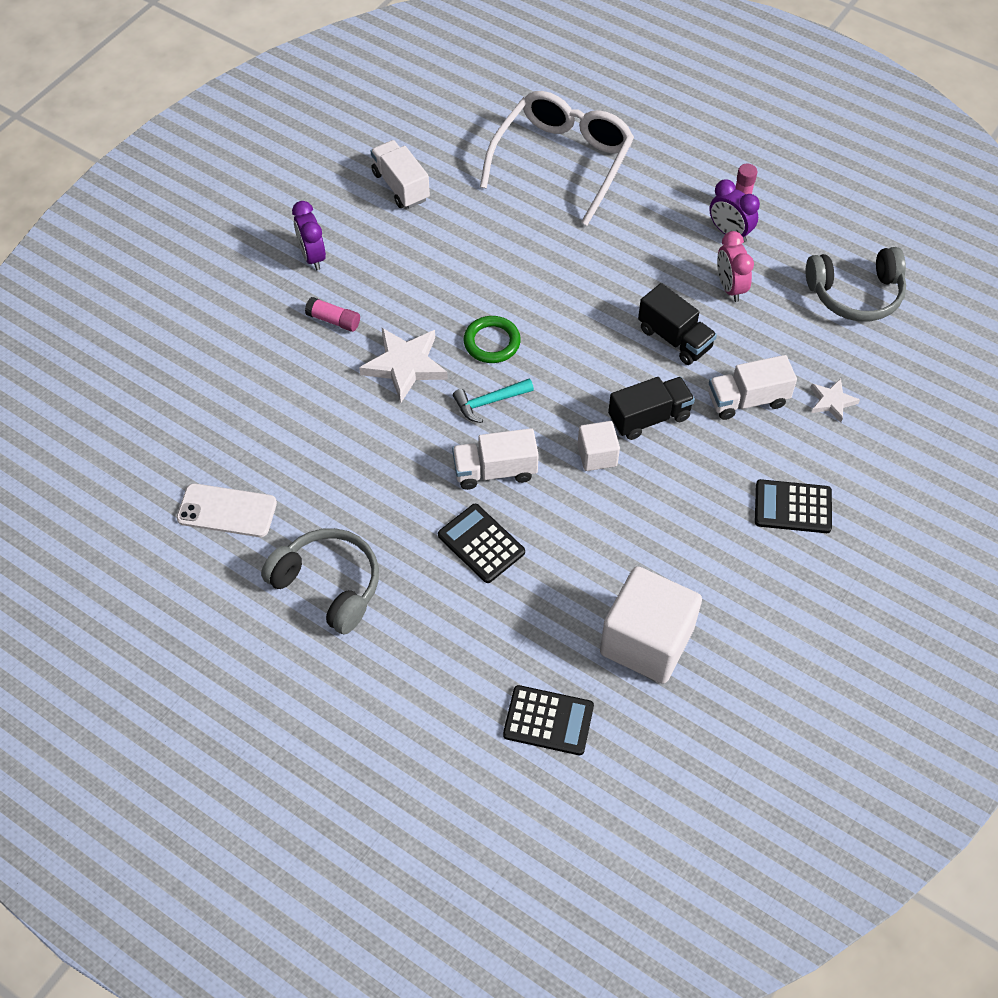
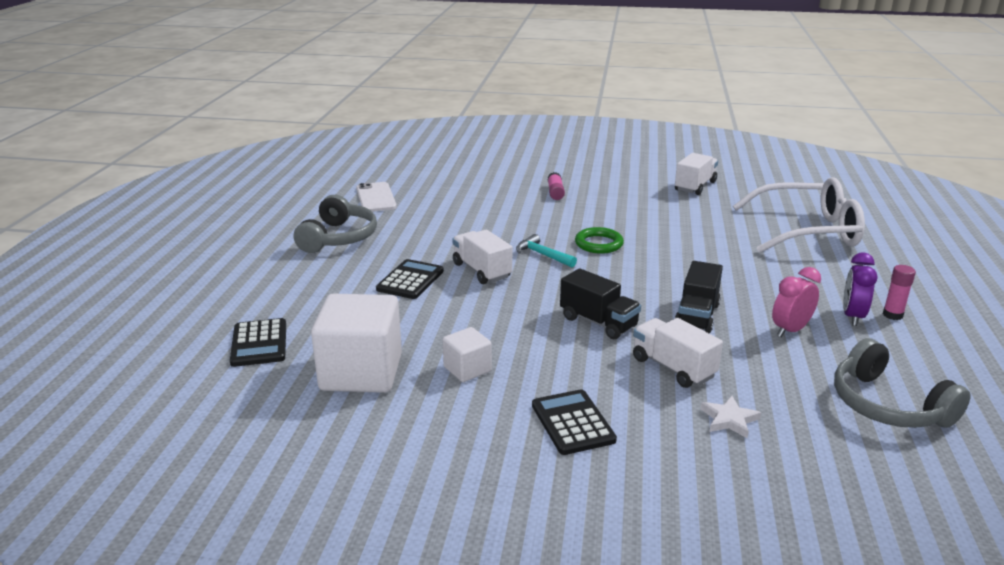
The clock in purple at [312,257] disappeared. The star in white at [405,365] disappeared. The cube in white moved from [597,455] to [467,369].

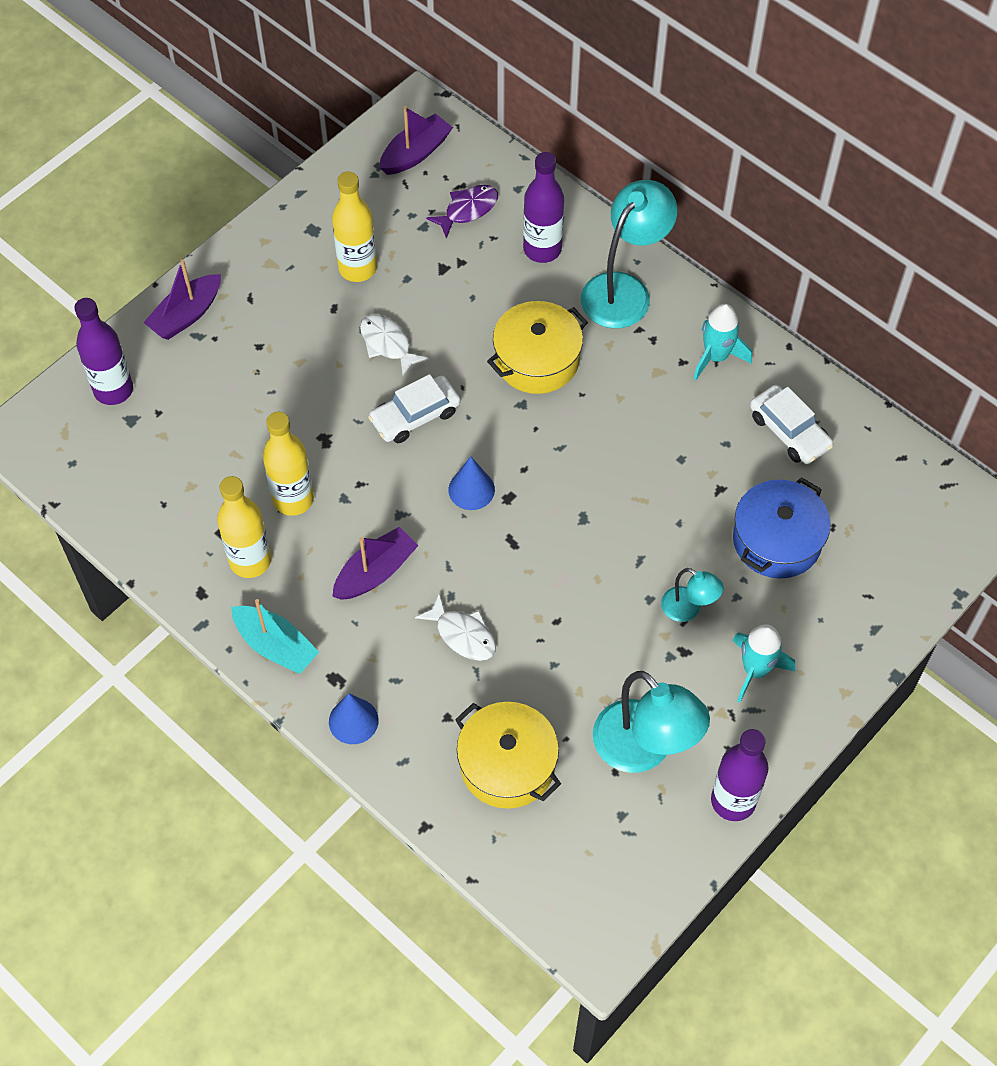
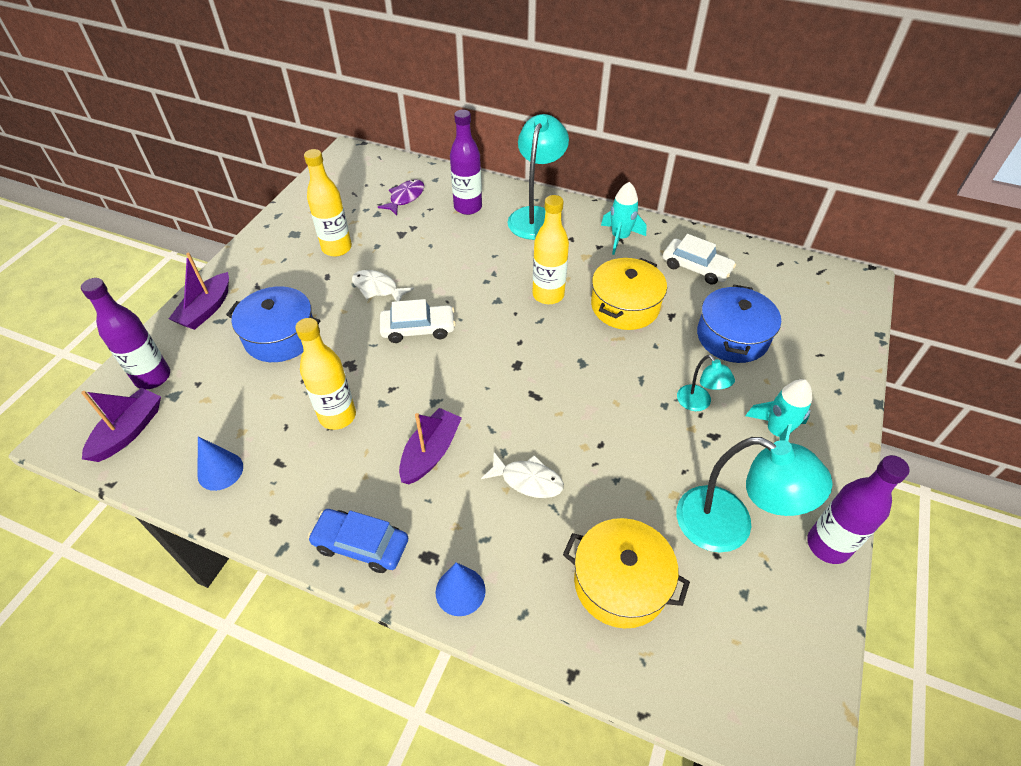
The boat in purple moved from [415,153] to [129,431]. The pot in yellow moved from [537,360] to [625,306]. The car in white at [415,416] turned 135 degrees counterclockwise. The cone in blue moved from [471,489] to [220,471]. The bottle in yellow moved from [250,561] to [548,295]. The lamp in turquoise at [688,609] turned 45 degrees clockwise. The boat in turquoise at [276,646] was replaced by the car in blue at [361,545]. The pot in blue at [280,336] appeared.

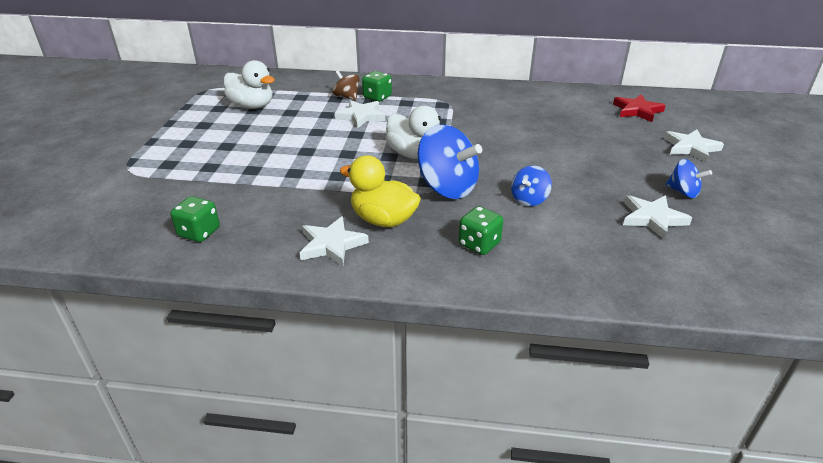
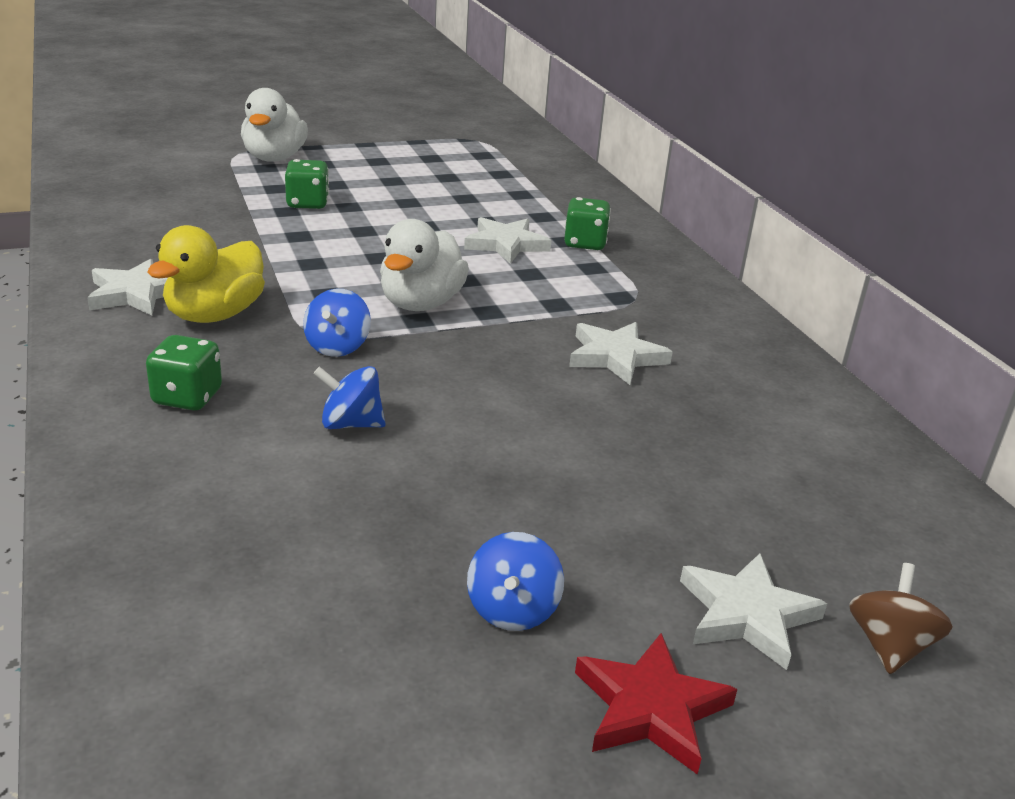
The duck in white moved from [252,106] to [274,158]. The spinning top in brown moved from [347,97] to [889,646]. The star in red moved from [637,111] to [650,708]. The spinning top in blue at [447,187] changed to 0.53 times the size. The duck in yellow at [383,220] turned 150 degrees counterclockwise. The star in white moved from [652,218] to [616,357]. The dice in green moved from [199,233] to [307,203].

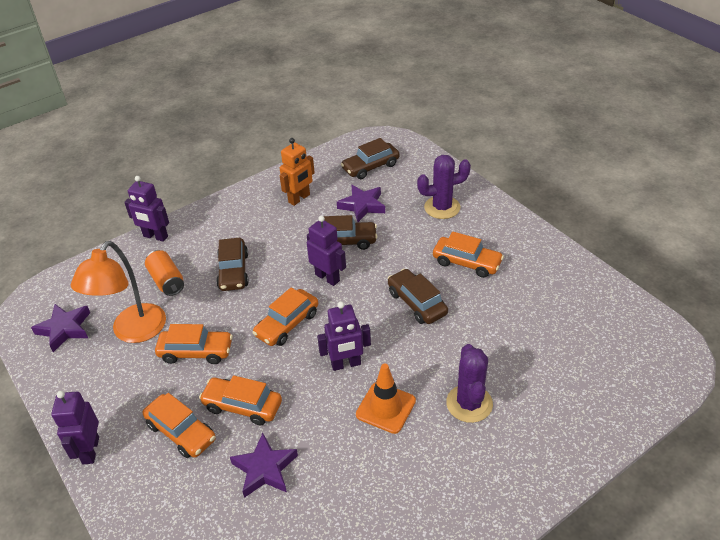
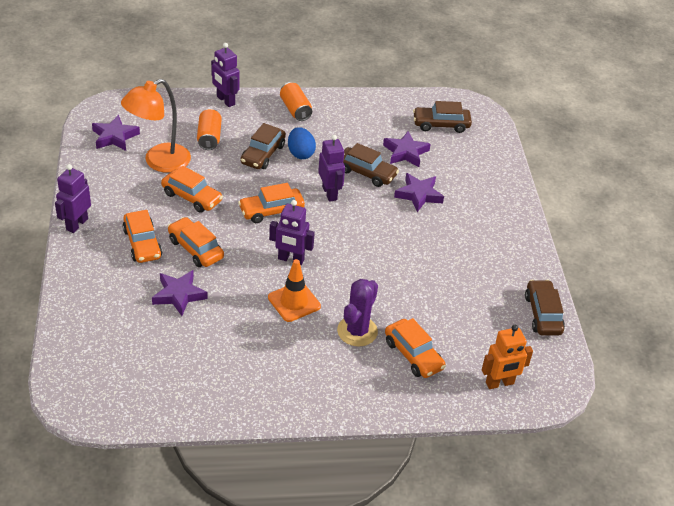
The robot in orange moved from [299,198] to [500,383]. The cactus in purple at [442,207] disappeared. The car in orange moved from [466,263] to [413,355]. The car in brown moved from [417,303] to [543,314]. The can in orange at [295,109] appeared. The egg in blue at [300,153] appeared. The star in purple at [419,195] appeared.

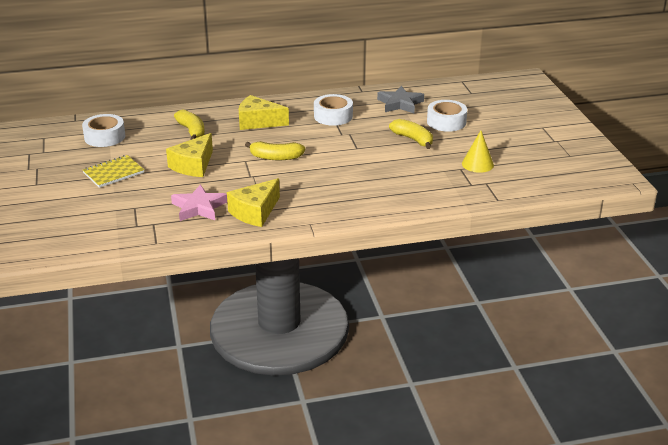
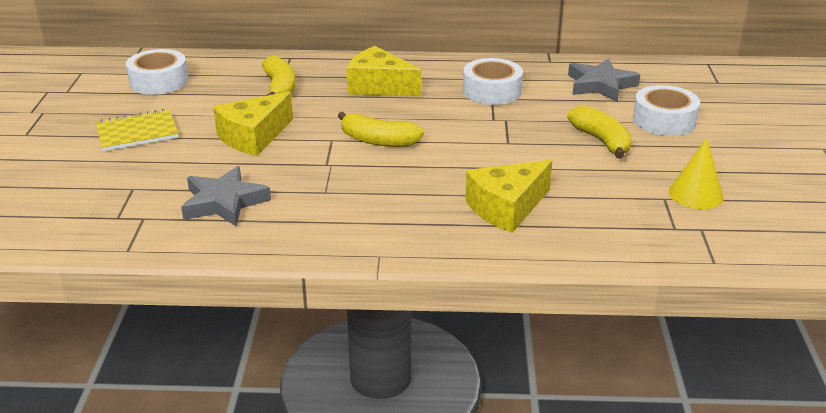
The cheese in yellow moved from [255,212] to [507,208]. The star in pink at [199,207] became the star in grey at [224,202].

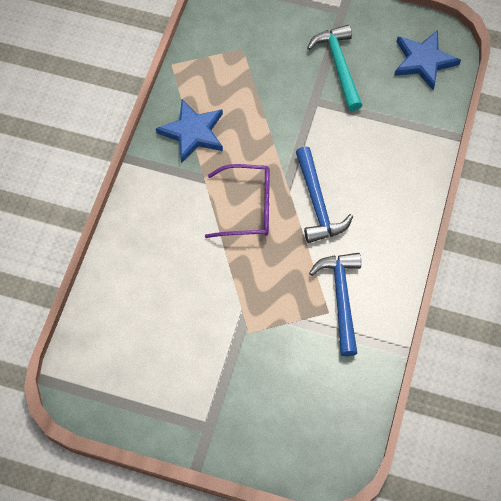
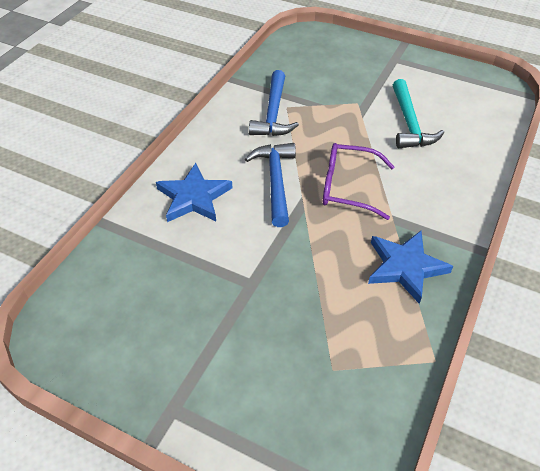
The hammer in turquoise moved from [339,65] to [409,123]. The star in blue moved from [423,61] to [194,197].

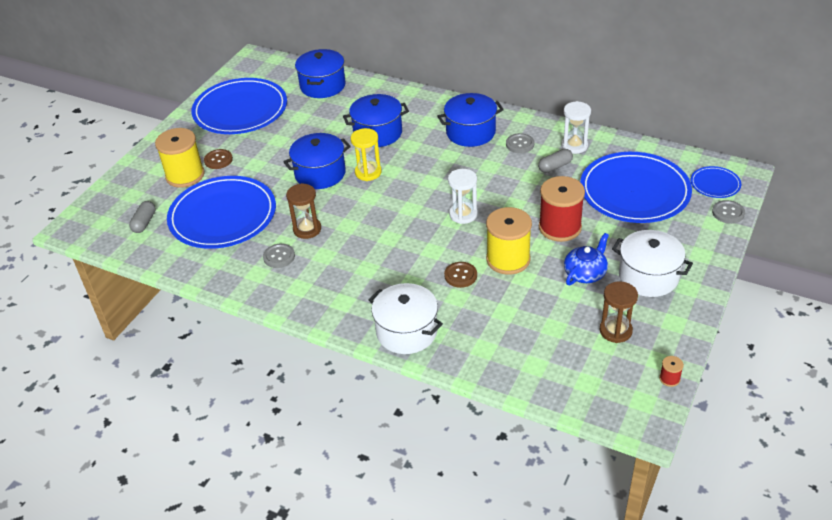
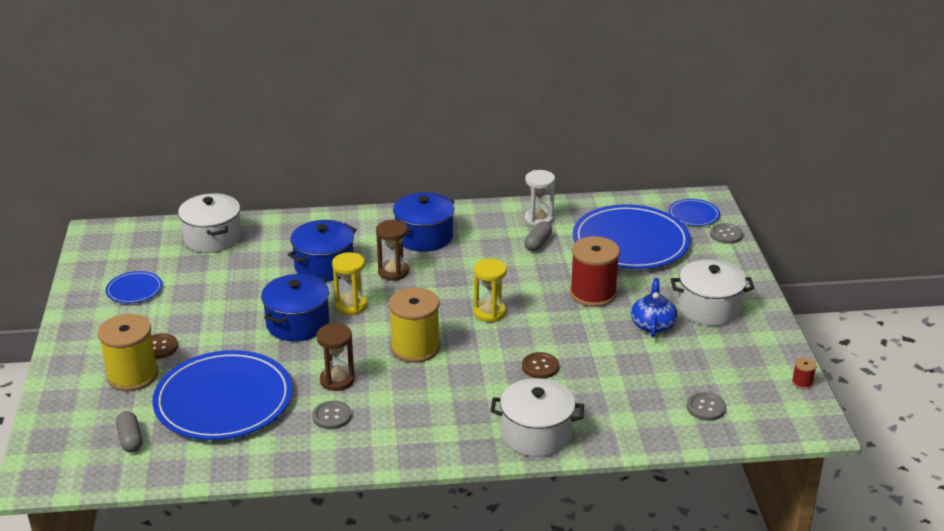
The pot in blue at [322,86] became the pot in white at [212,238]. The plate in blue at [240,110] changed to 0.45 times the size. The button in grey moved from [520,144] to [706,408]. The hourglass in white at [463,214] became the hourglass in yellow at [489,312]. The spool in yellow moved from [508,259] to [415,348]. The hourglass in brown moved from [615,331] to [393,272].

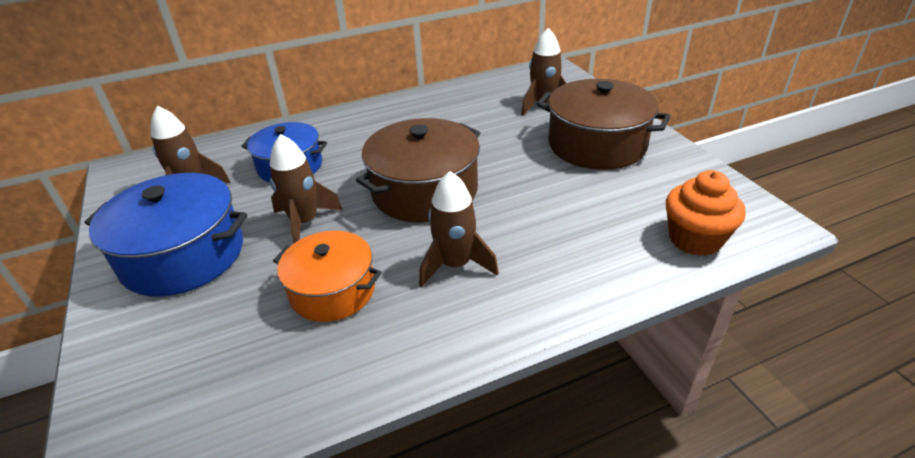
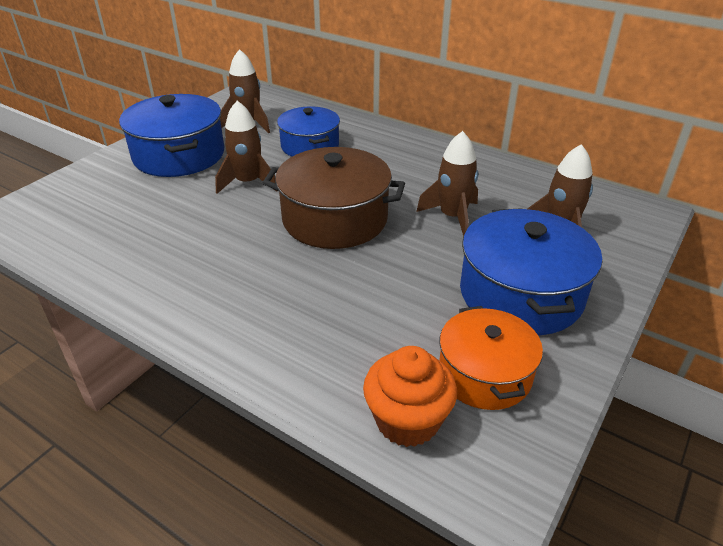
The pot in brown at [596,144] became the pot in blue at [520,294]. The rocket in brown moved from [455,265] to [452,217]. The pot in orange moved from [332,291] to [484,374].

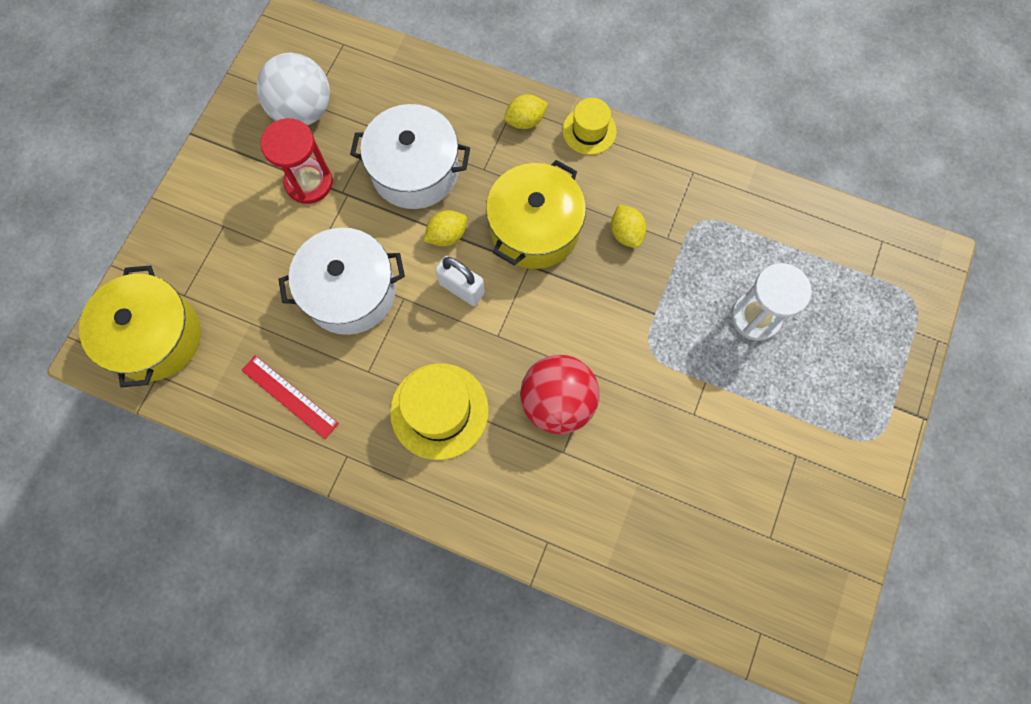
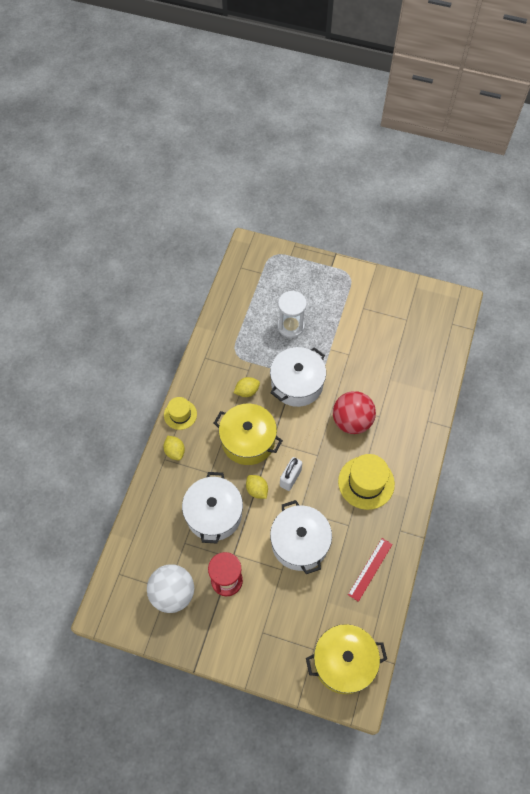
The pot in white at [297,384] appeared.

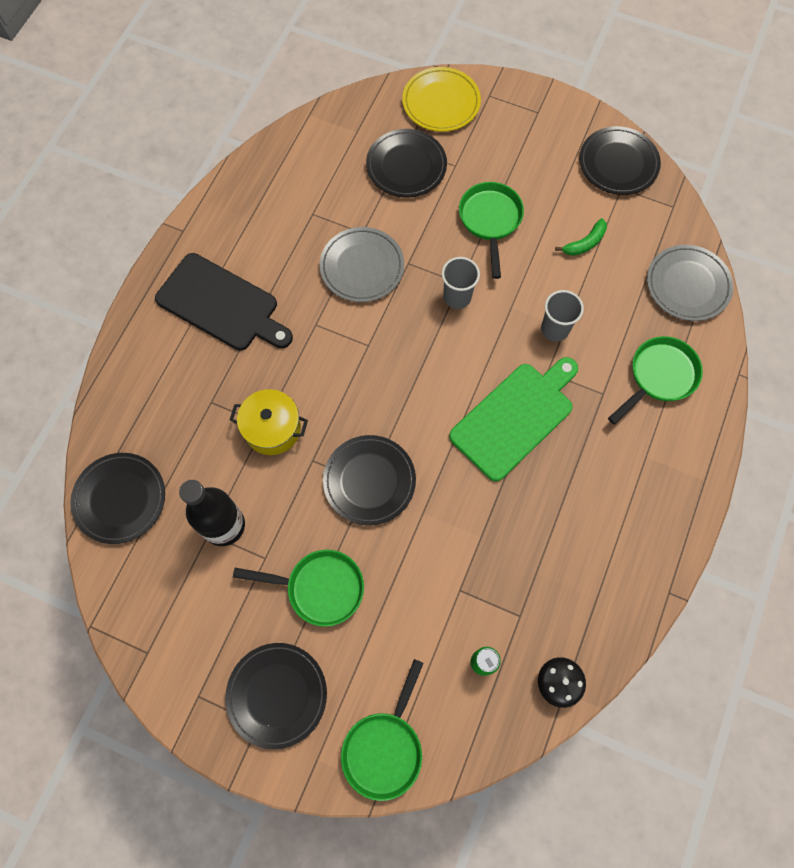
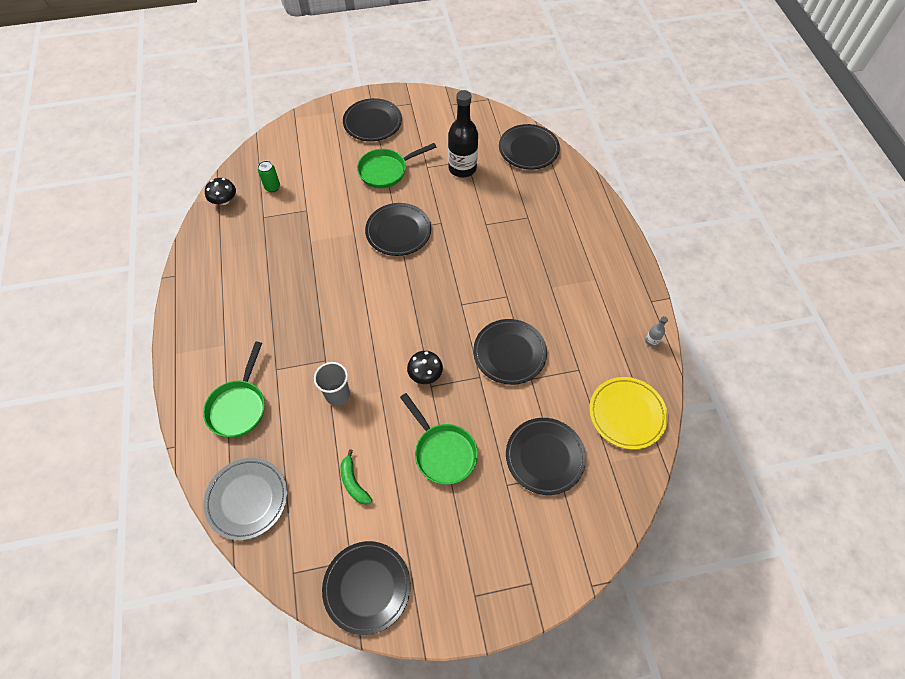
The plate in yellow moved from [441,102] to [627,414]. The banana in green at [585,243] turned 45 degrees counterclockwise. The plate in grey at [362,267] became the plate in black at [509,353]. The cutting board in black at [221,304] disappeared. The cup in grey at [457,297] was replaced by the mushroom in black at [425,374]. The cutting board in green at [515,417] disappeared. The pot in yellow at [272,429] disappeared. The pan in green at [384,747] disappeared. The bottle in grey at [651,341] appeared.

